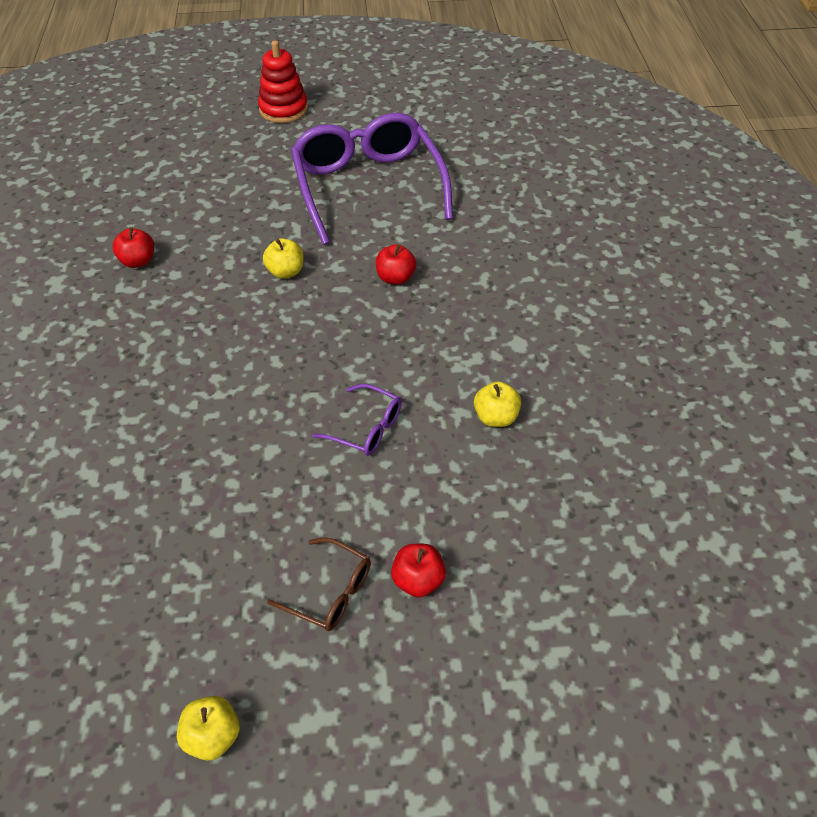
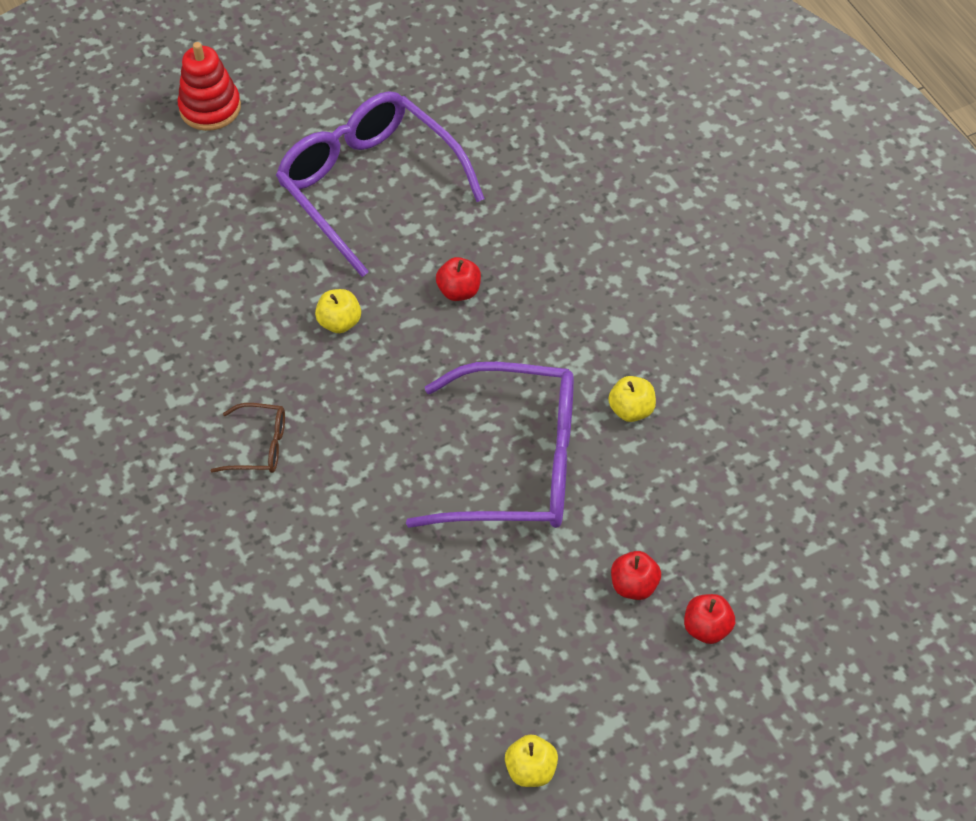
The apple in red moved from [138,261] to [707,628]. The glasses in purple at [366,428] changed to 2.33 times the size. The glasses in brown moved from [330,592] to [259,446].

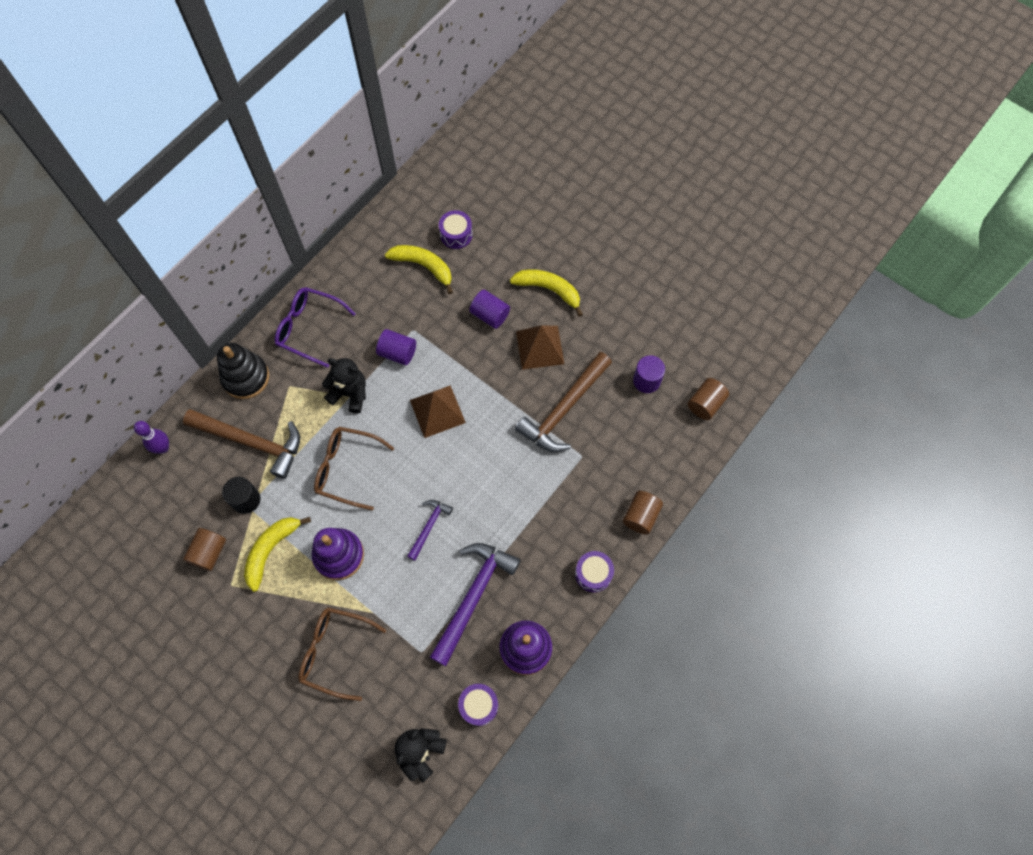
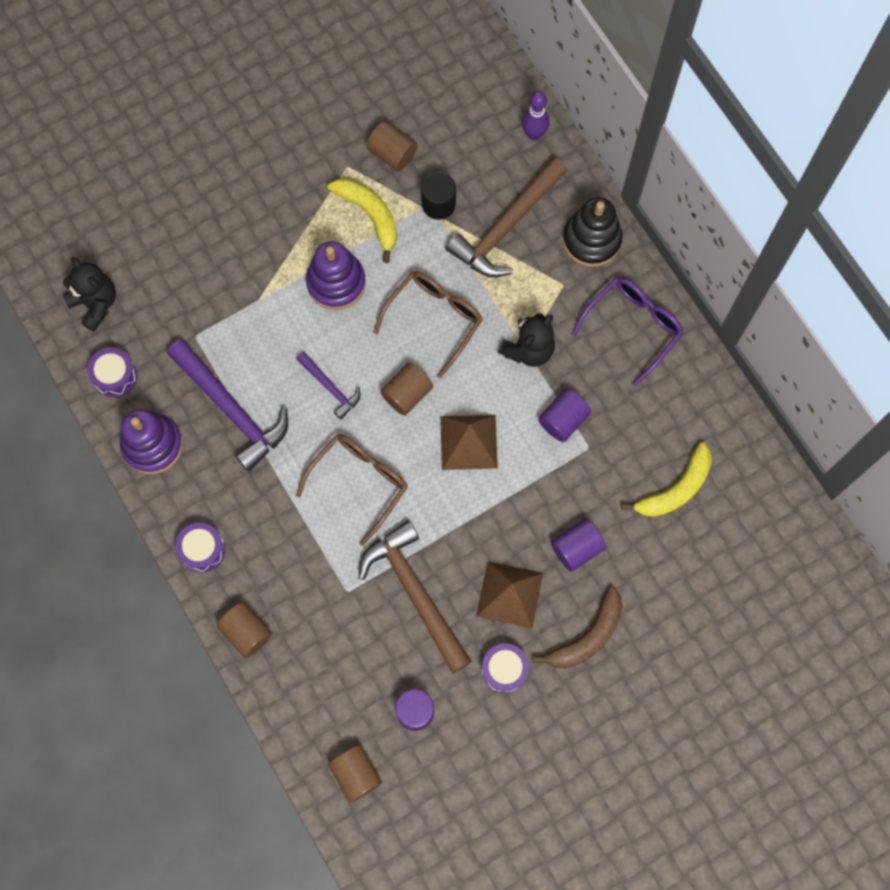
The drum in purple moved from [456,234] to [504,670]. The banana in yellow at [549,290] became the banana in brown at [587,636]. The glasses in brown moved from [334,652] to [359,482]. The cylinder in brown at [407,394] appeared.

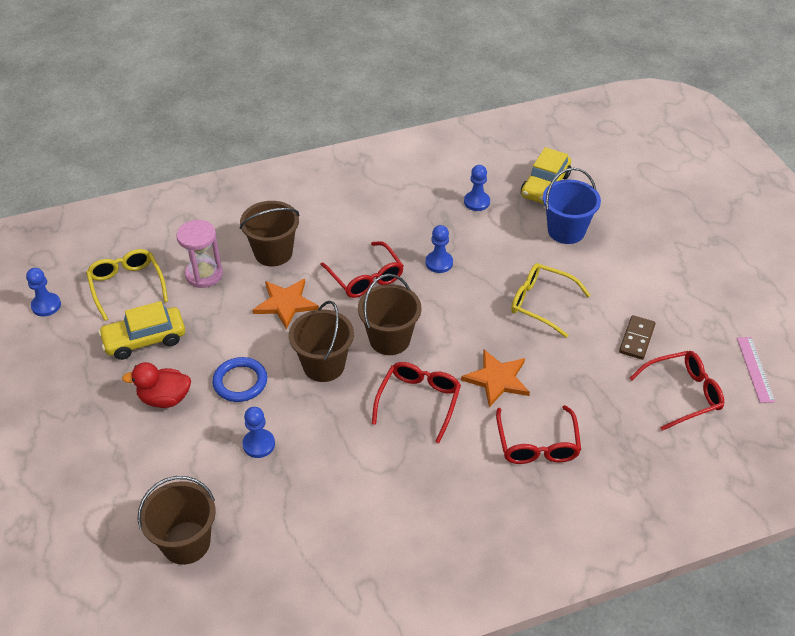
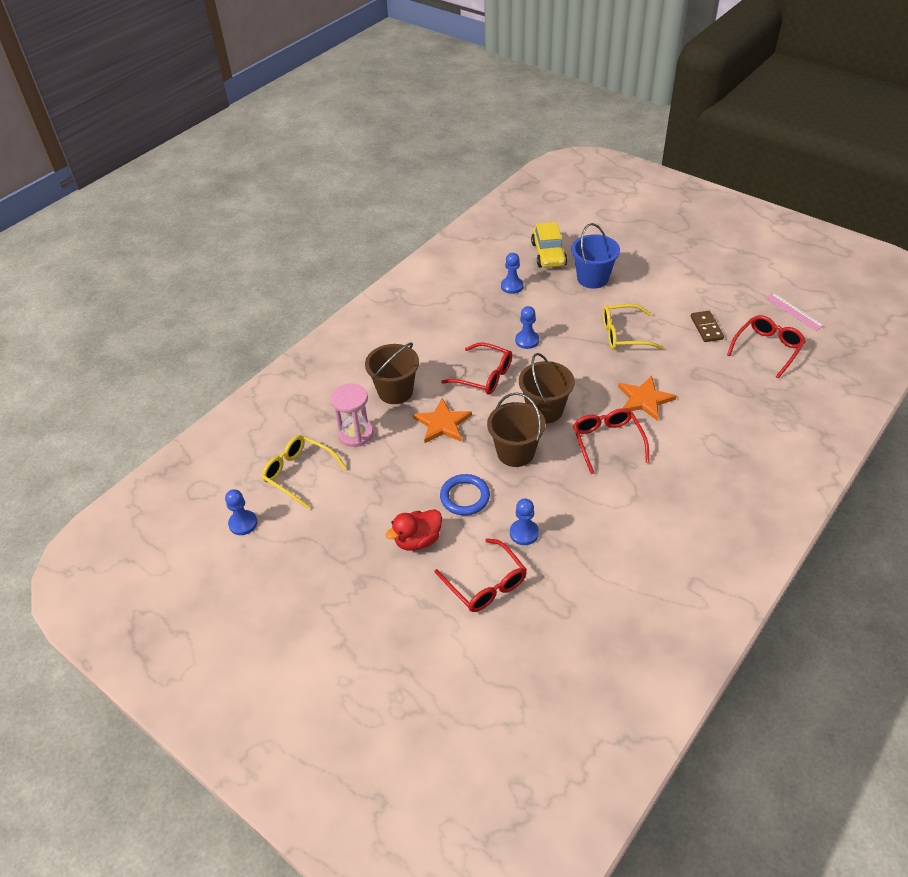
The car in yellow at [145,340] disappeared. The glasses in red moved from [537,445] to [486,584]. The bucket in brown at [186,543] disappeared.

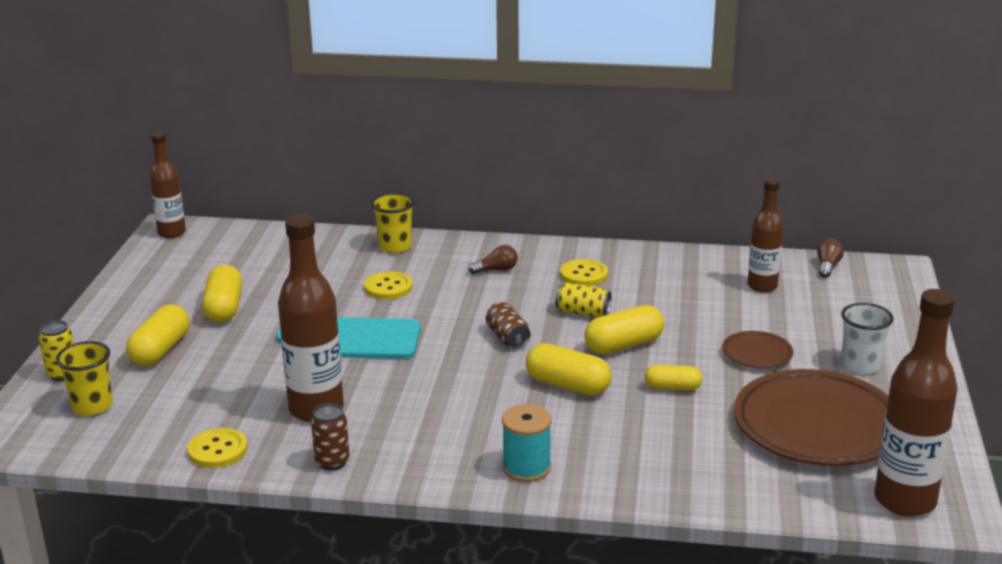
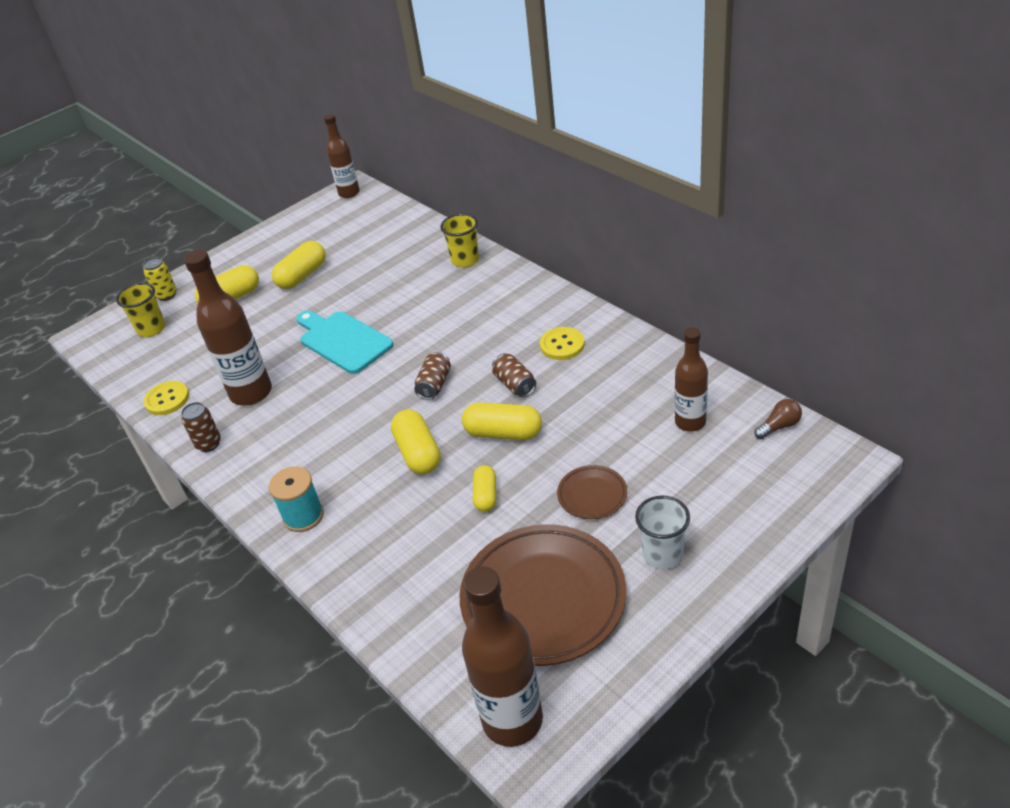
The light bulb in brown at [496,270] disappeared. The button in yellow at [388,287] disappeared. The can in yellow at [583,312] became the can in brown at [515,384]. The capsule in yellow at [672,388] turned 45 degrees clockwise.

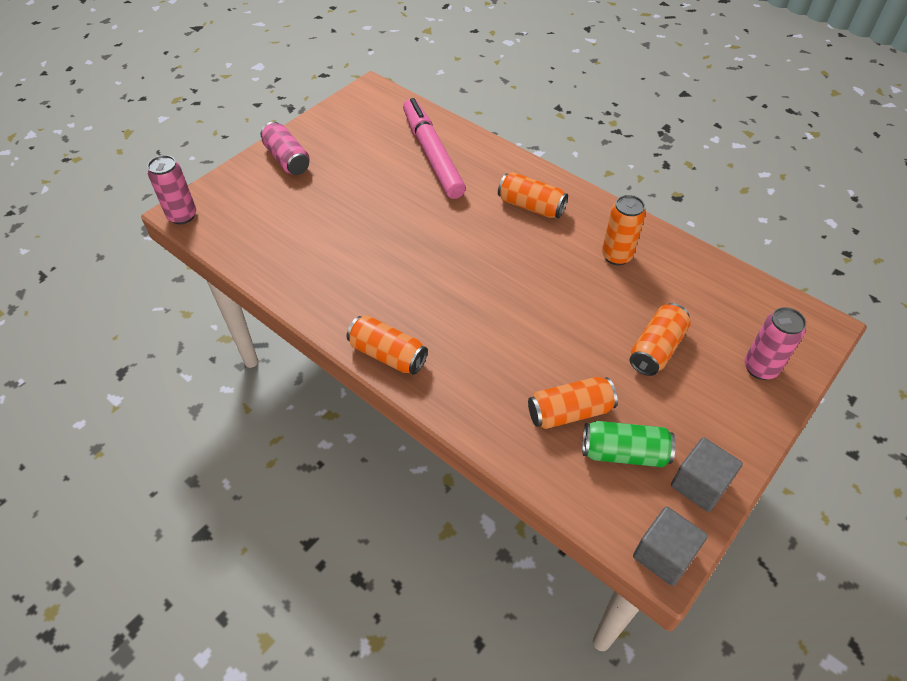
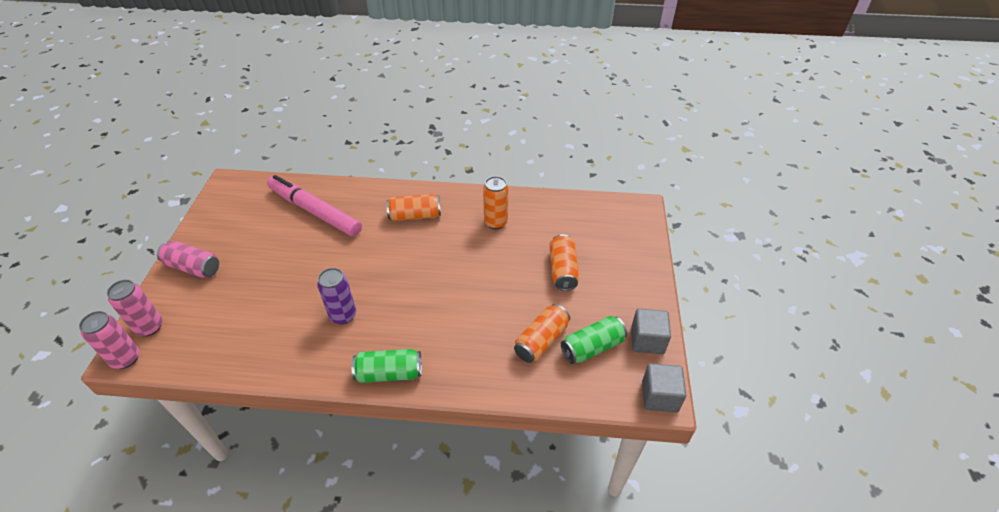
The can in pink moved from [760,368] to [149,327]. The can in orange at [387,355] became the can in green at [389,373]. The can in purple at [343,315] appeared.

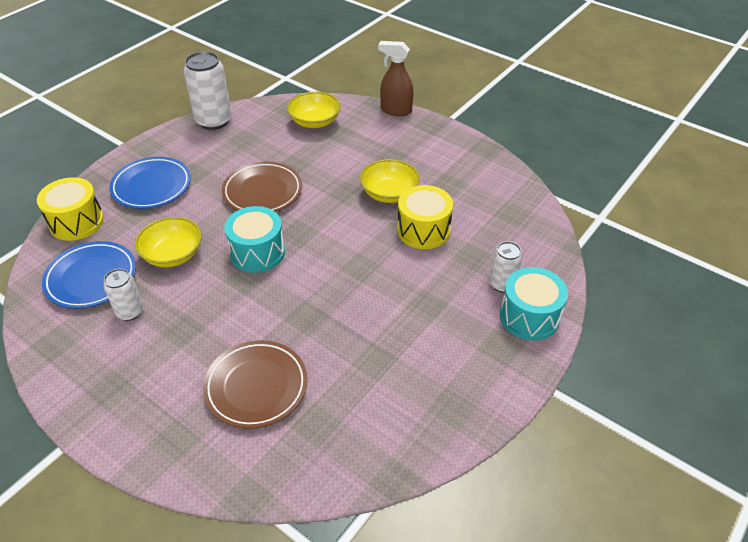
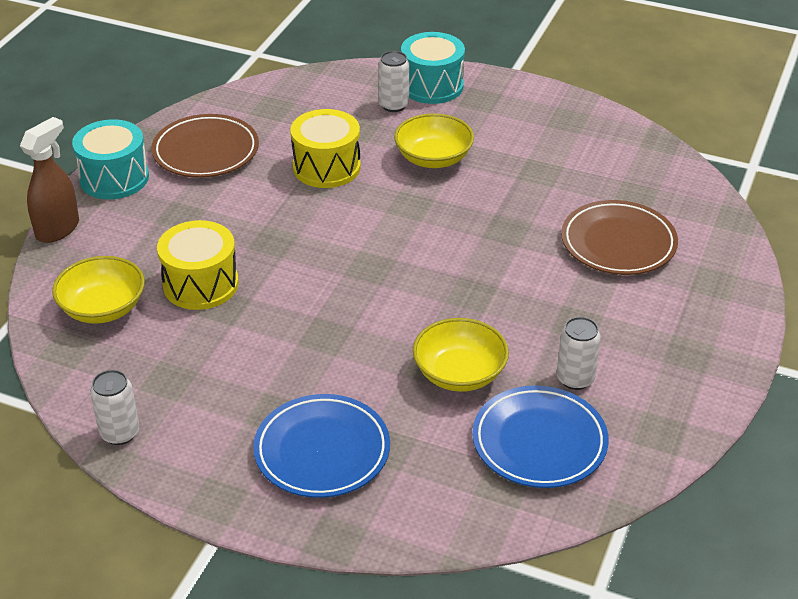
The spray bottle in brown at [395,110] turned 150 degrees counterclockwise. The can in white at [214,121] changed to 0.57 times the size. The bowl in yellow moved from [389,193] to [433,158]. The plate in brown moved from [262,191] to [206,151]. The drum in yellow moved from [77,222] to [200,284]. The drum in turquoise moved from [257,252] to [114,178].

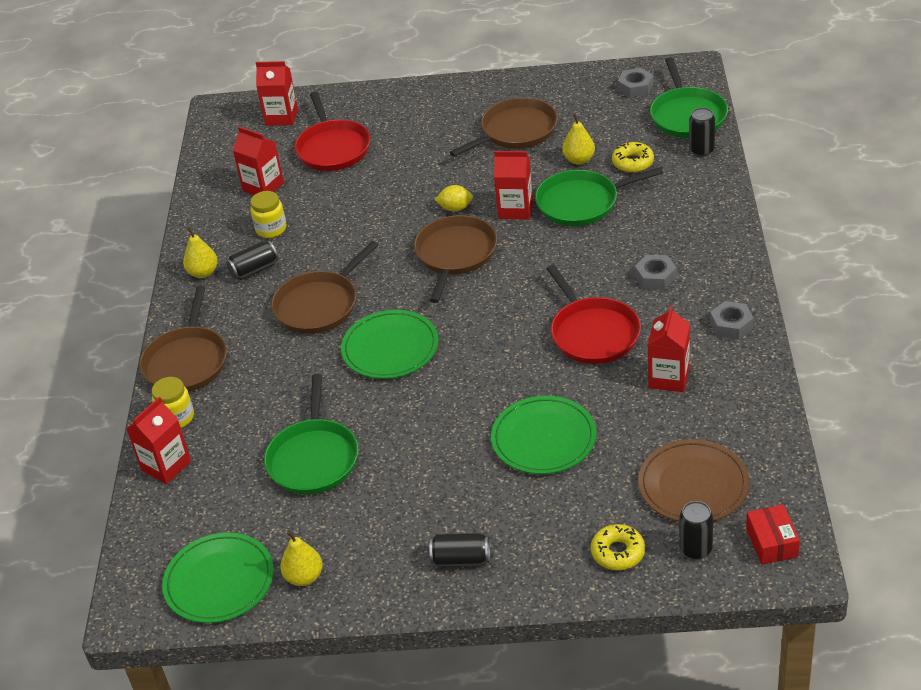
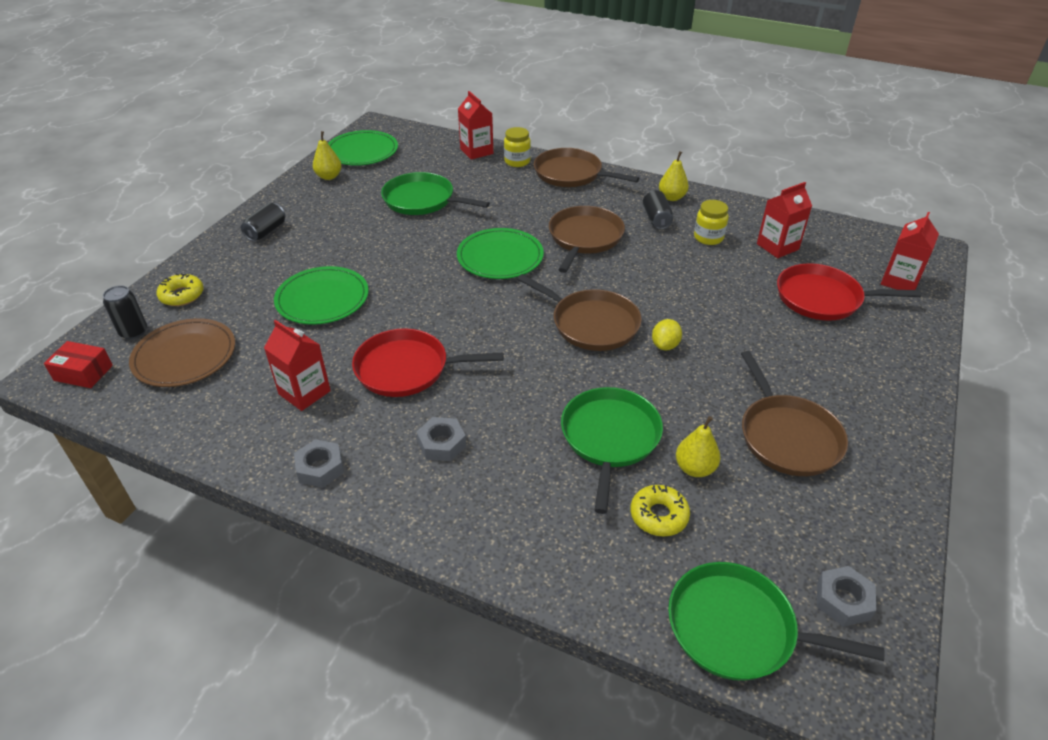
The can in black at [701,150] disappeared. The carton in red at [515,209] disappeared. The pan in brown at [319,305] turned 45 degrees clockwise.

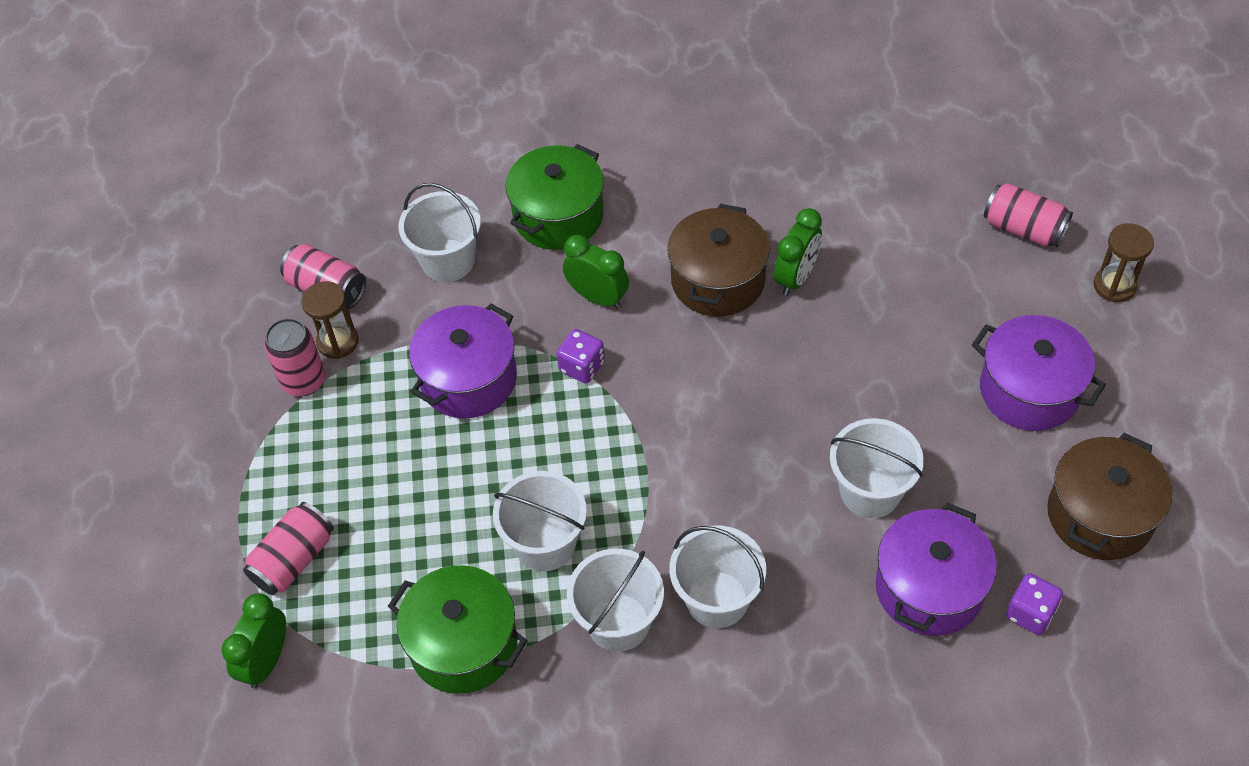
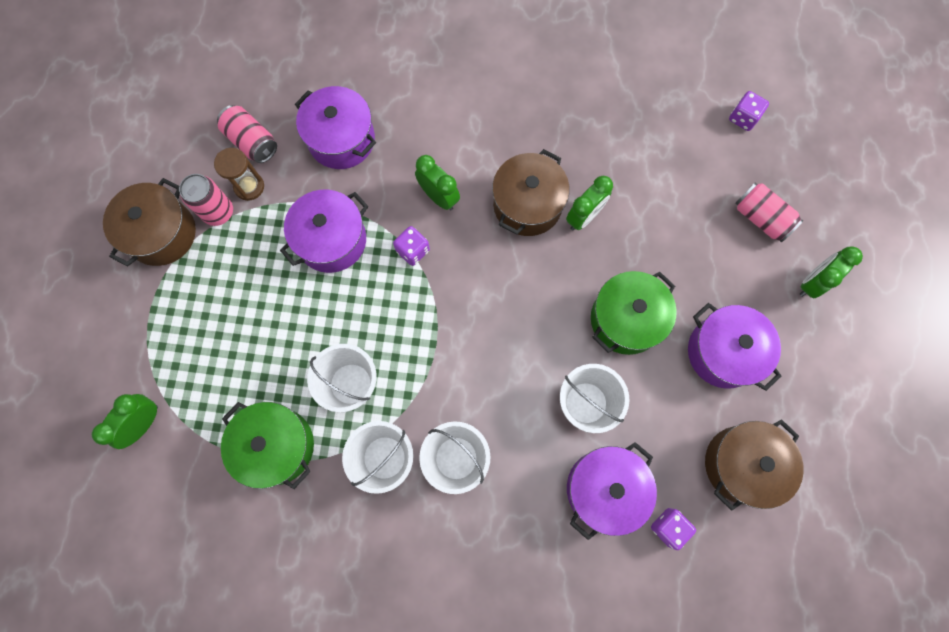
The pot in green moved from [558,216] to [626,319]. The bucket in white at [448,261] was replaced by the pot in purple at [341,139]. The hourglass in brown at [1114,286] was replaced by the clock in green at [812,282]. The can in pink at [294,560] disappeared. The dice in purple at [743,118] appeared. The pot in brown at [162,233] appeared.

